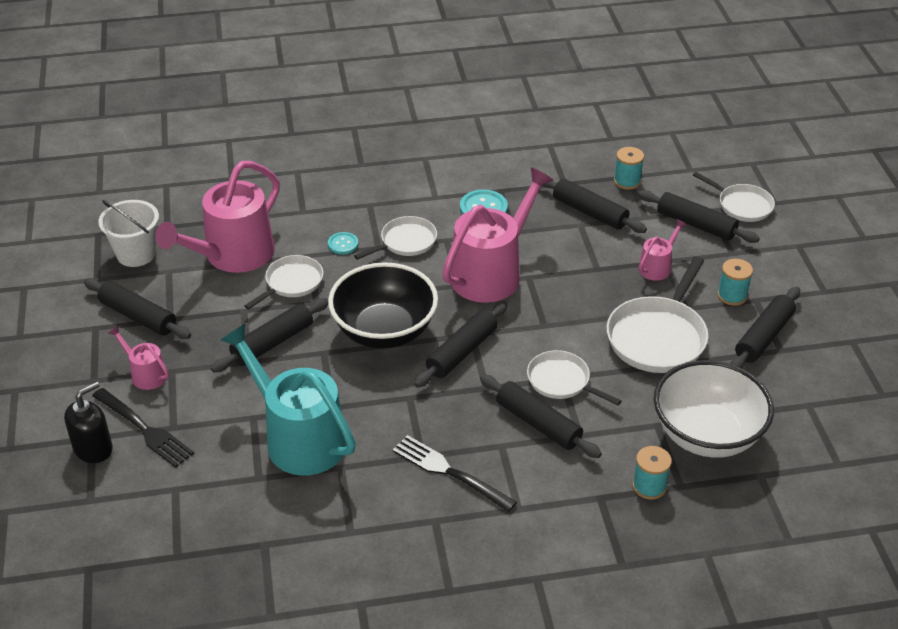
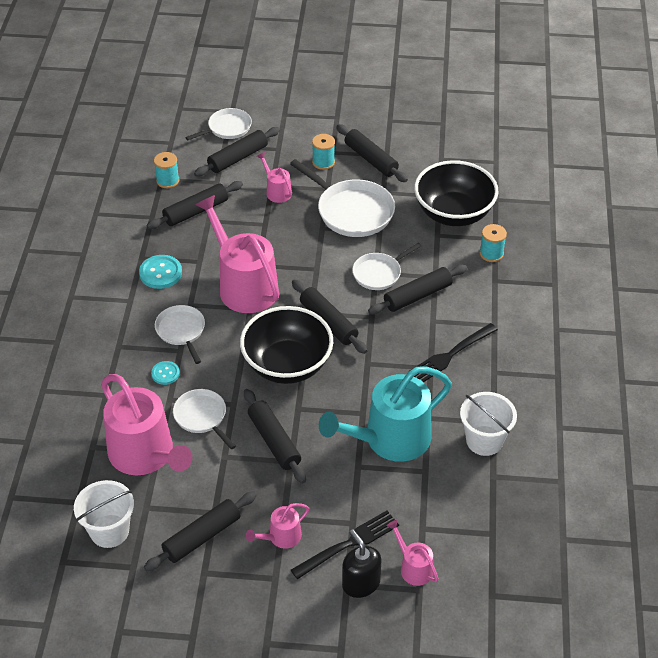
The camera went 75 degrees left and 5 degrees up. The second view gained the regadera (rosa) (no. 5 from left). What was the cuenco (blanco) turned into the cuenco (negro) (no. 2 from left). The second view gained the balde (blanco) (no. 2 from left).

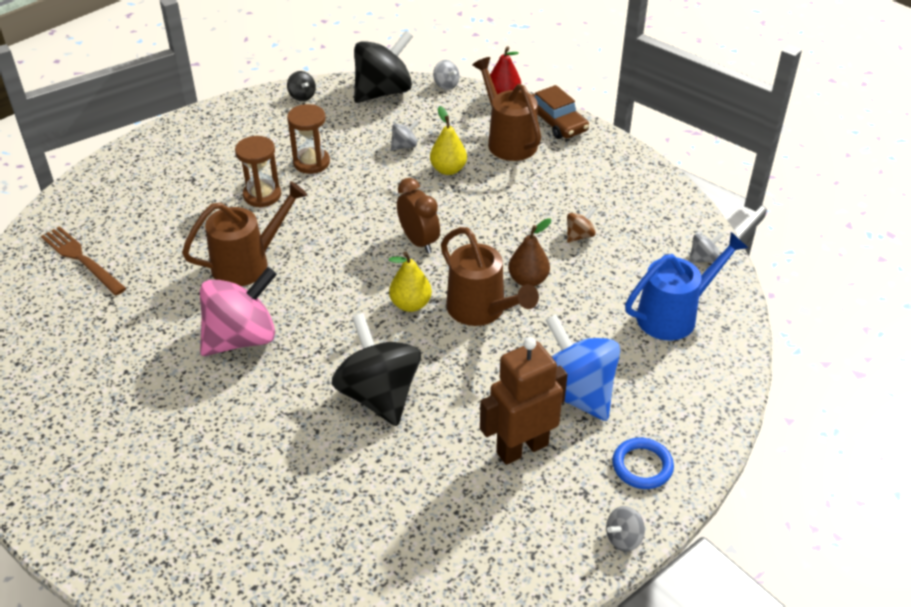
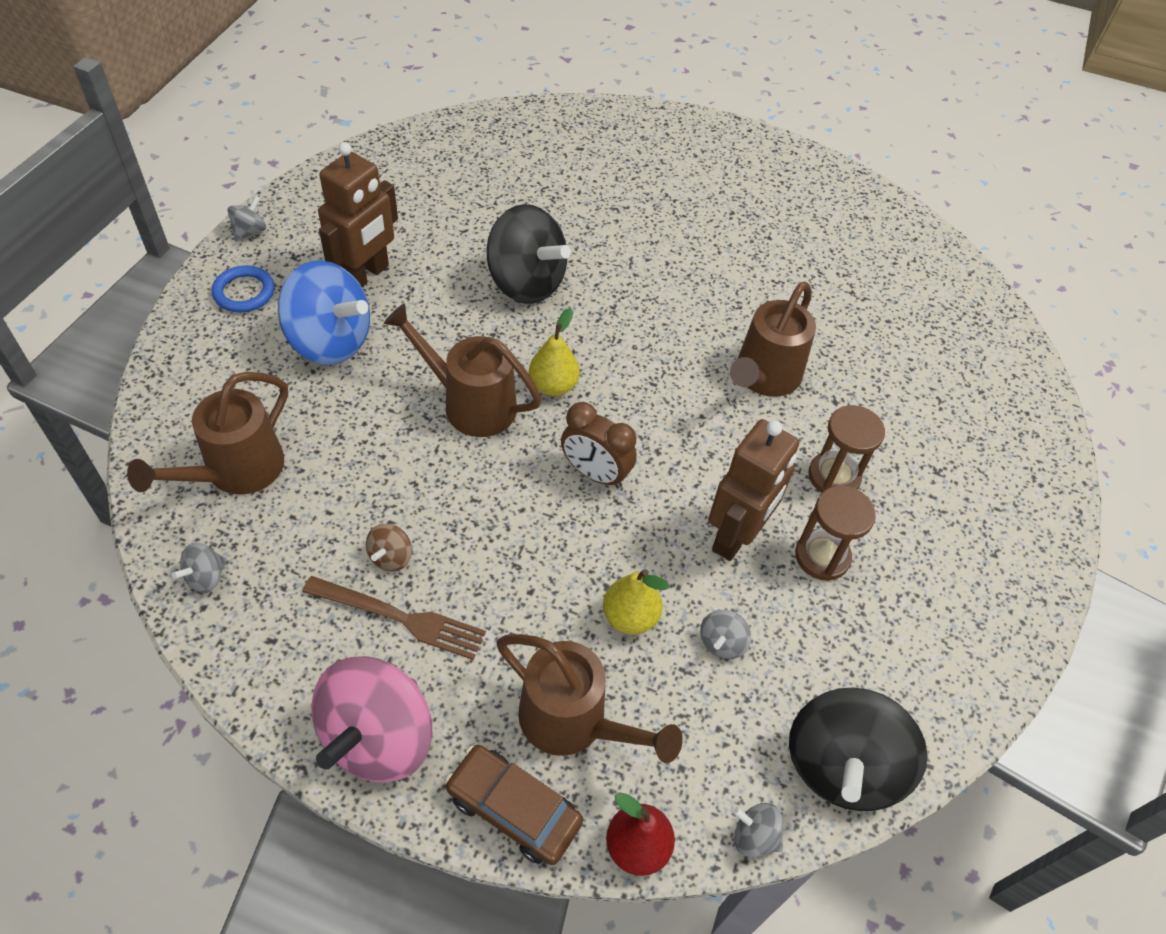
The camera went 150 degrees right and 10 degrees up. What was the regadera (azul) turned into the regadera (marrón) (no. 1 from left). The tenedor (marrón) ended up elsewhere. The peonza (rosa) ended up elsewhere. The second view gained the robot (marrón) (no. 2 from left). The second view lost the peonza (negro) (no. 1 from left). The second view lost the pera (marrón).

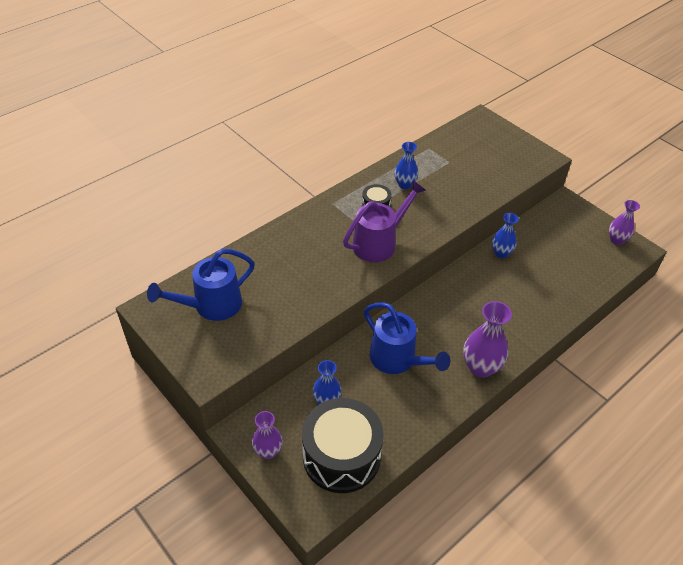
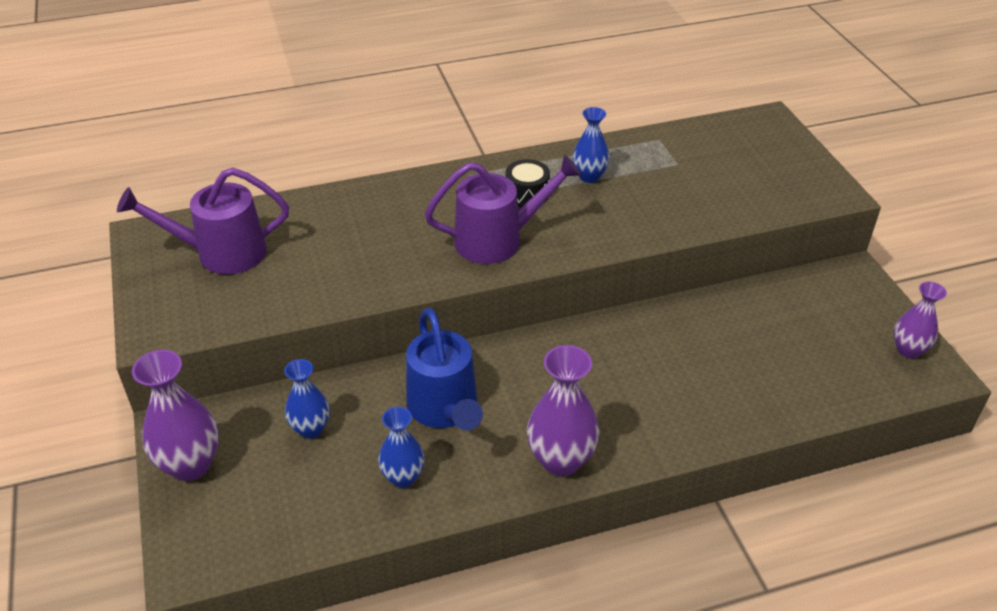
The camera went 25 degrees right and 5 degrees down. What was the regadera (azul) (no. 1 from left) turned into the regadera (morado) (no. 1 from left). The size of the florero (morado) (no. 1 from left) changed by a factor of 1.58. The florero (azul) (no. 3 from left in the first image) ended up elsewhere. The second view lost the tambor (negro) (no. 1 from left).

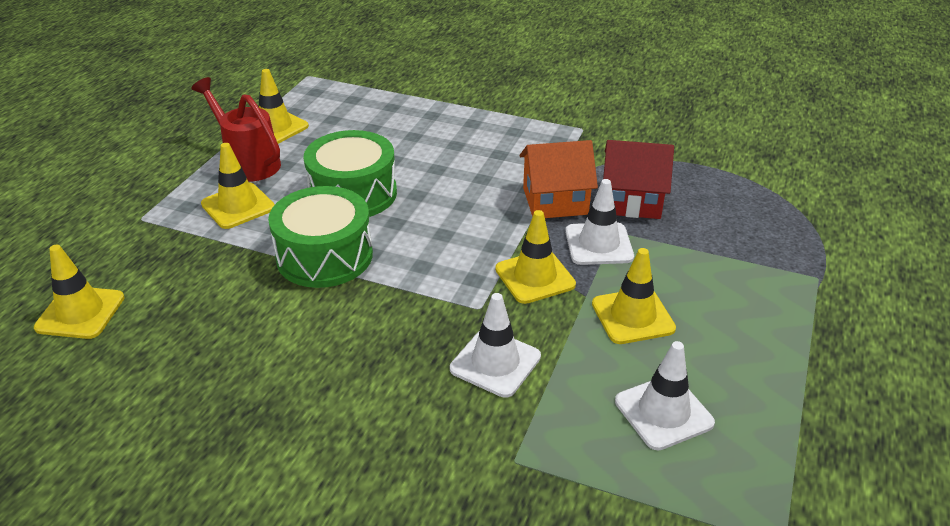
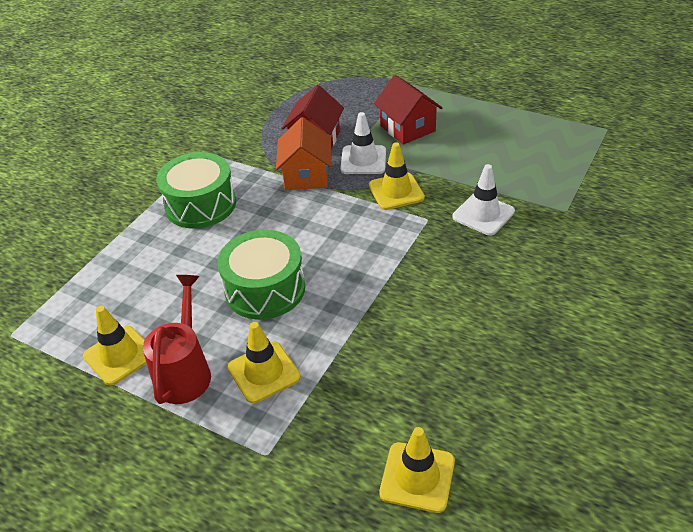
The camera went 80 degrees left and 5 degrees up. The regadera (rojo) ended up facing another way, 135 degrees clockwise from before. The tambor (verde) (no. 1 from left) ended up elsewhere. The second view gained the casa (rojo) (no. 2 from left). The second view lost the cono de tráfico (amarillo) (no. 5 from left). The second view lost the cono de tráfico (blanco) (no. 3 from left).

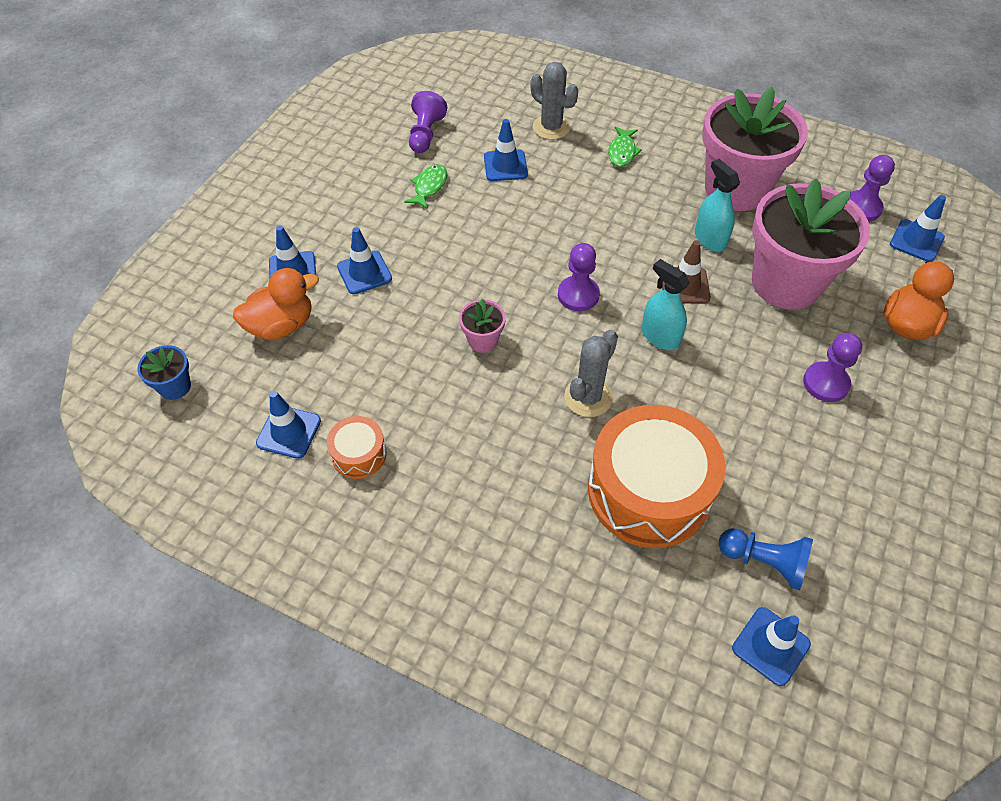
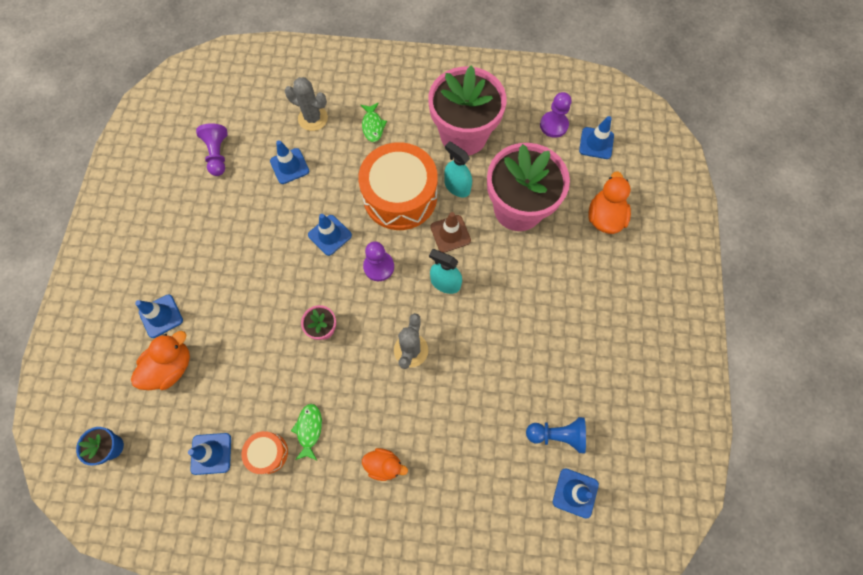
The camera went 20 degrees left and 15 degrees up. The pez (verde) (no. 1 from left) ended up elsewhere. The cono de tráfico (azul) (no. 3 from left in the first image) ended up elsewhere. The tambor (naranja) (no. 2 from left) ended up elsewhere. The second view gained the pato (naranja) (no. 2 from left). The second view lost the peón (morado) (no. 3 from left).

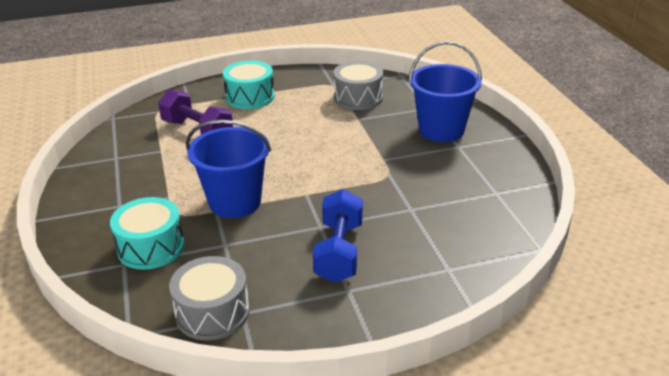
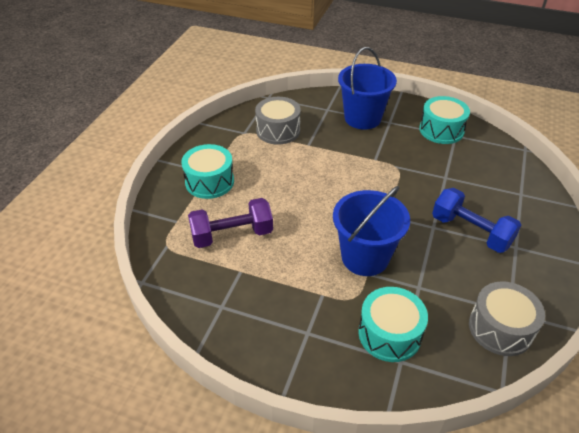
The camera went 55 degrees left and 10 degrees up. The second view gained the tambor (turquesa) (no. 3 from left).

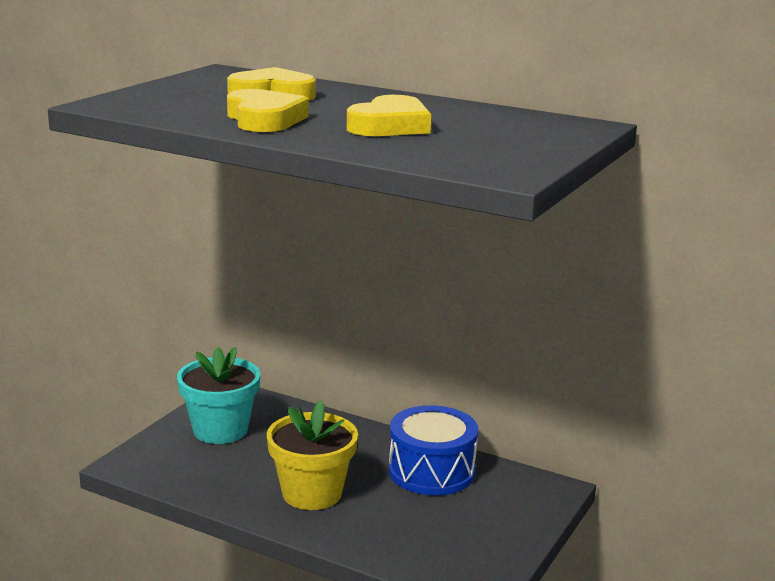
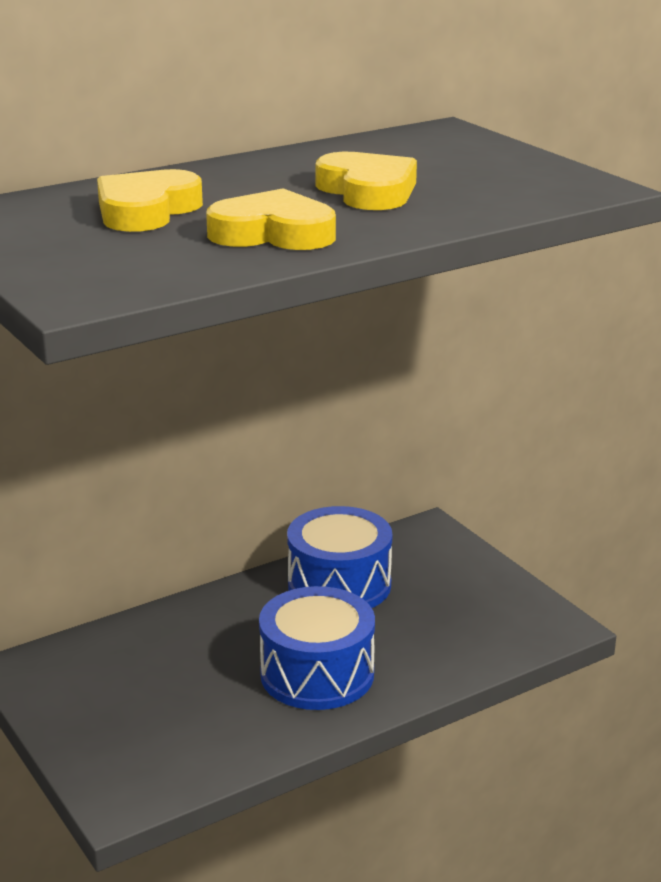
The camera went 60 degrees left and 5 degrees up. Where the maceta (amarillo) stood, the tambor (azul) (no. 1 from left) came to stand. The second view lost the maceta (turquesa).

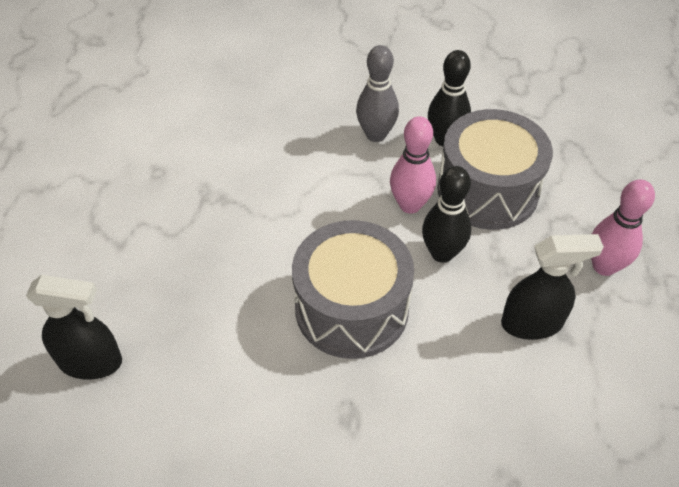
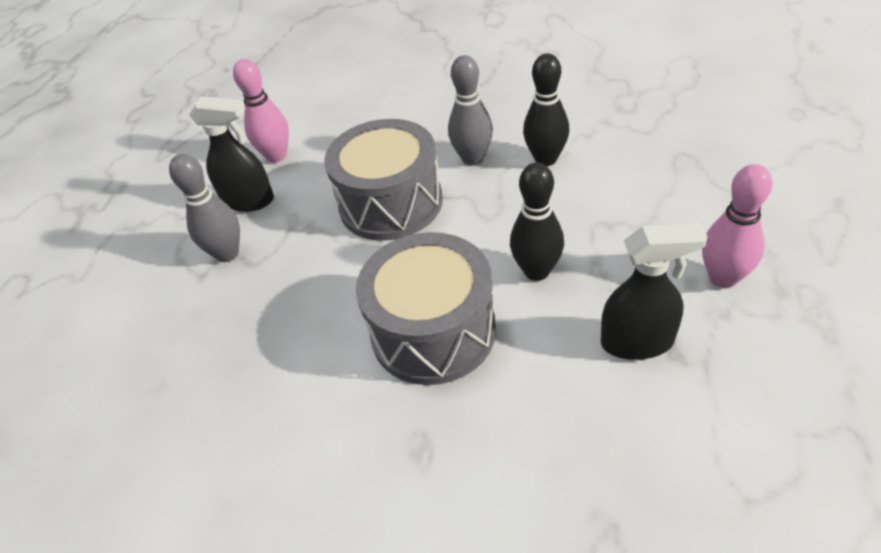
The camera went 10 degrees right and 5 degrees down. The second view gained the bolo (gris) (no. 1 from left). The pulverizador (negro) (no. 1 from left) ended up elsewhere. The bolo (rosa) (no. 1 from left) ended up elsewhere. The tambor (gris) (no. 2 from left in the first image) ended up elsewhere.

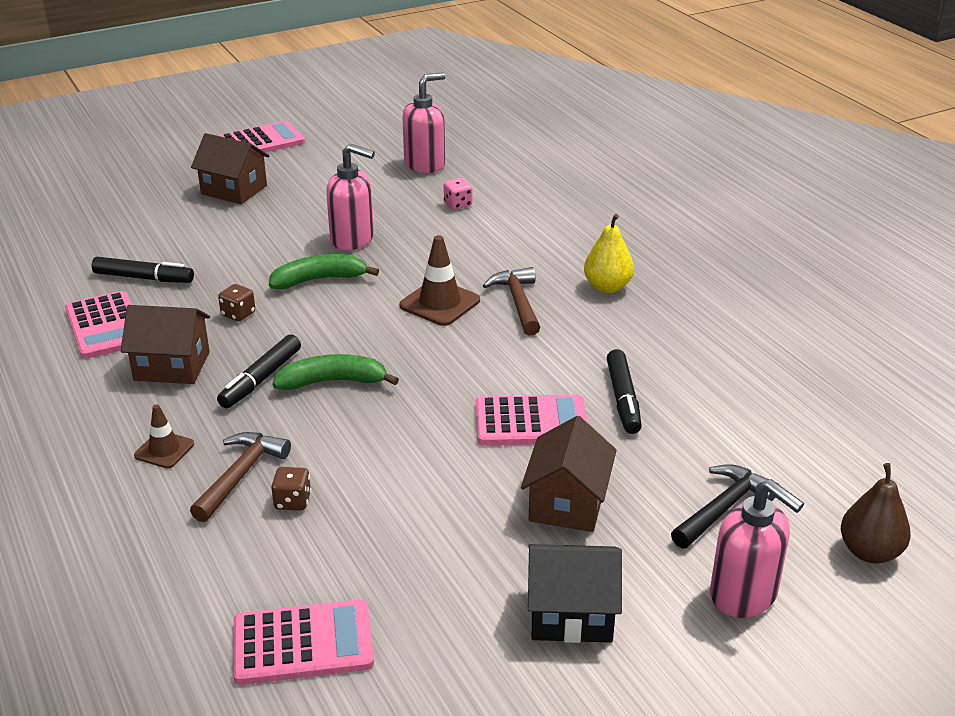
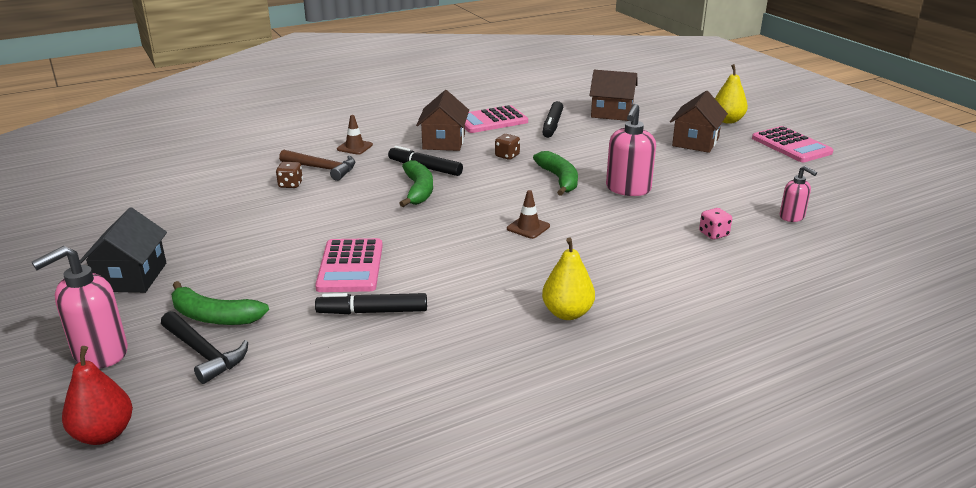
The camera went 90 degrees right and 5 degrees down. What was the pera (marrón) turned into the pera (rojo). The second view gained the plátano (verde) (no. 1 from left). The size of the cono de tráfico (marrón) (no. 2 from left) changed by a factor of 0.62. The casa (marrón) (no. 3 from left in the first image) ended up elsewhere. The second view gained the pera (amarillo) (no. 2 from left). The size of the dispensador de jabón (rosa) (no. 2 from left in the first image) changed by a factor of 0.59. The second view lost the calculadora (rosa) (no. 3 from left). The second view lost the martillo (marrón) (no. 2 from left).

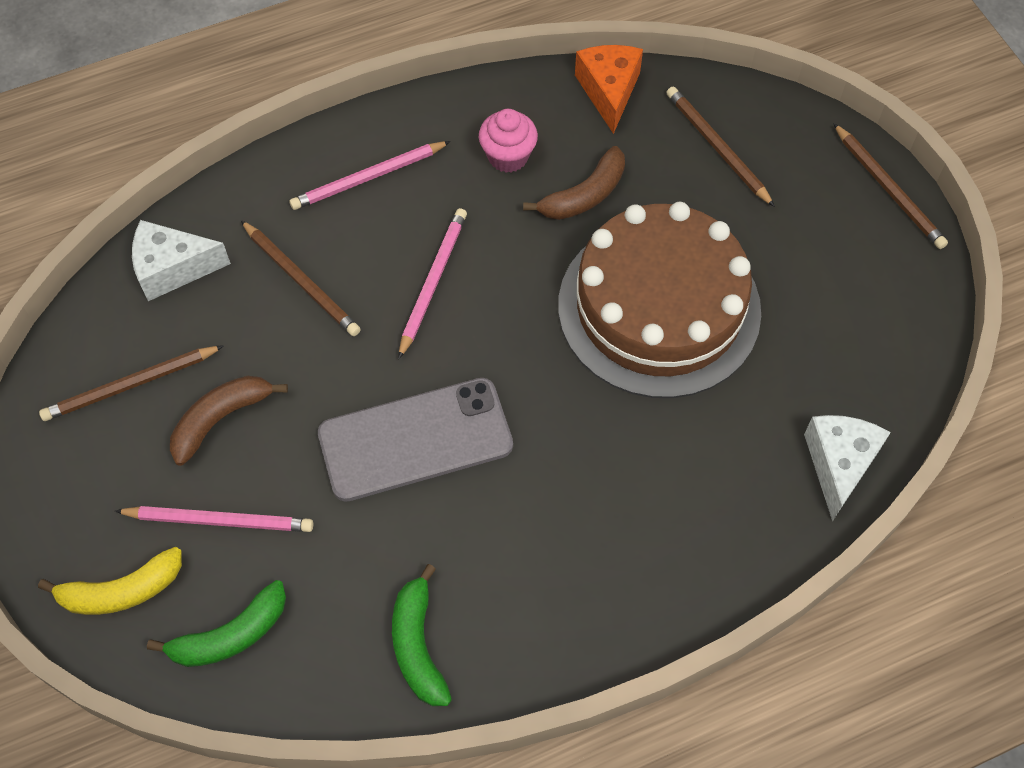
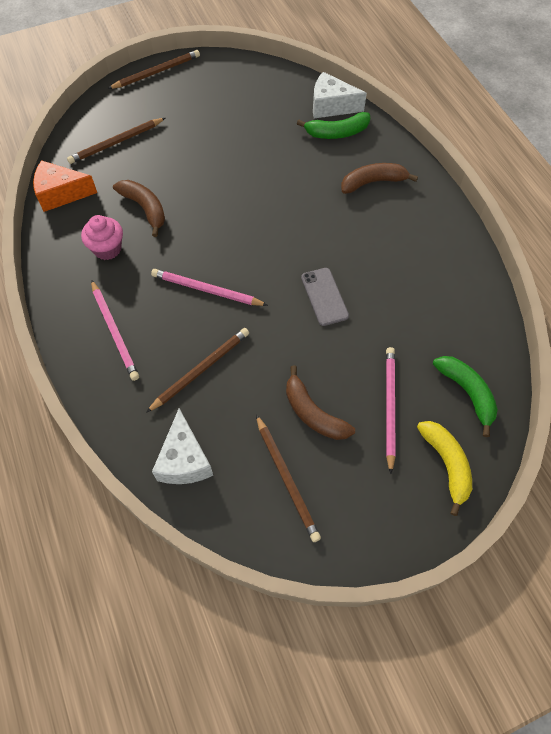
The camera went 90 degrees left and 0 degrees up. The plátano (verde) (no. 2 from left in the first image) ended up elsewhere. The size of the móvil (gris) changed by a factor of 0.54. The second view gained the plátano (marrón) (no. 3 from left). The second view lost the tarta (marrón).

